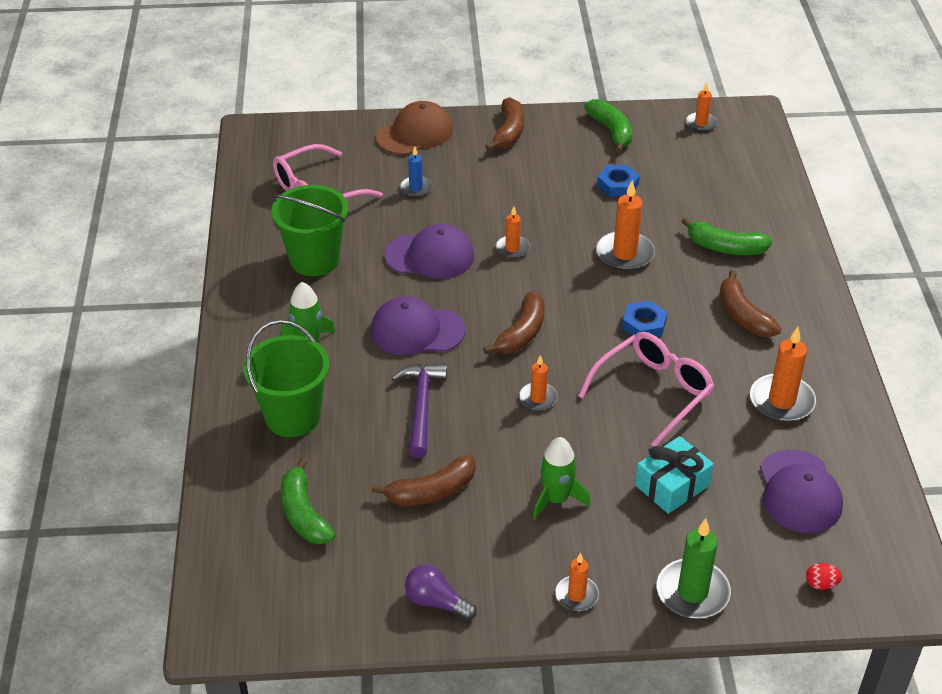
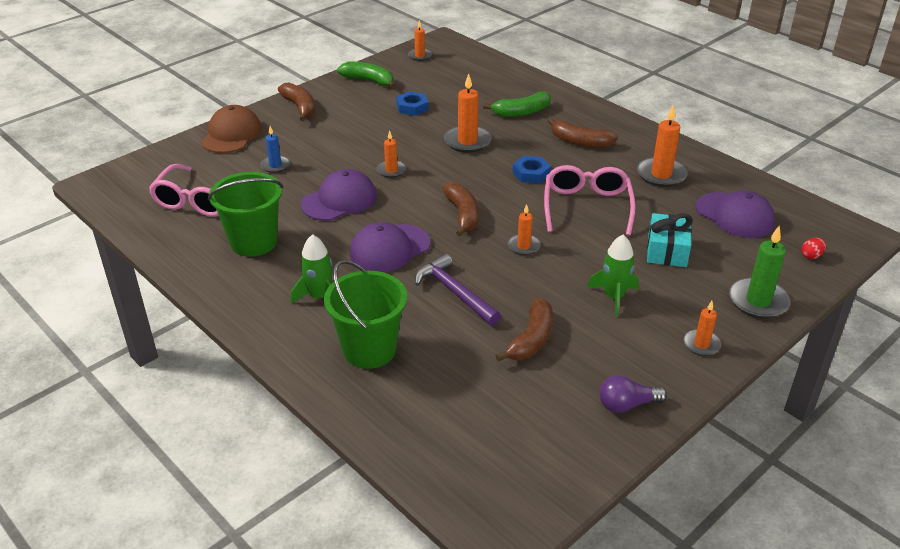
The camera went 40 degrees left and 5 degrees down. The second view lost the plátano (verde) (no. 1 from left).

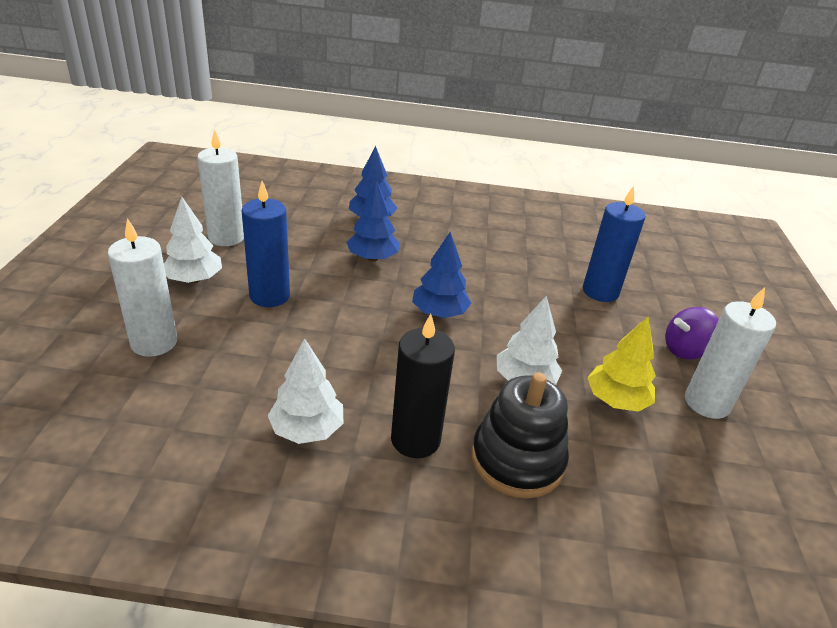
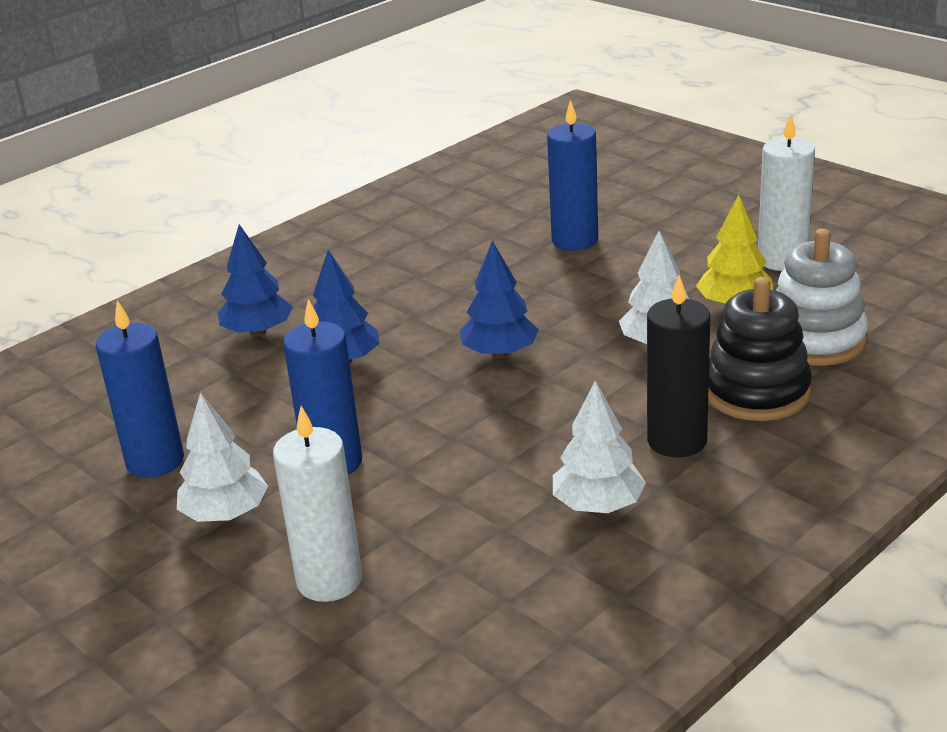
The camera went 45 degrees left and 5 degrees down. What was the vela (blanco) (no. 2 from left) turned into the vela (azul) (no. 1 from left). The second view gained the juguete apilable (blanco). The second view lost the peonza (morado).

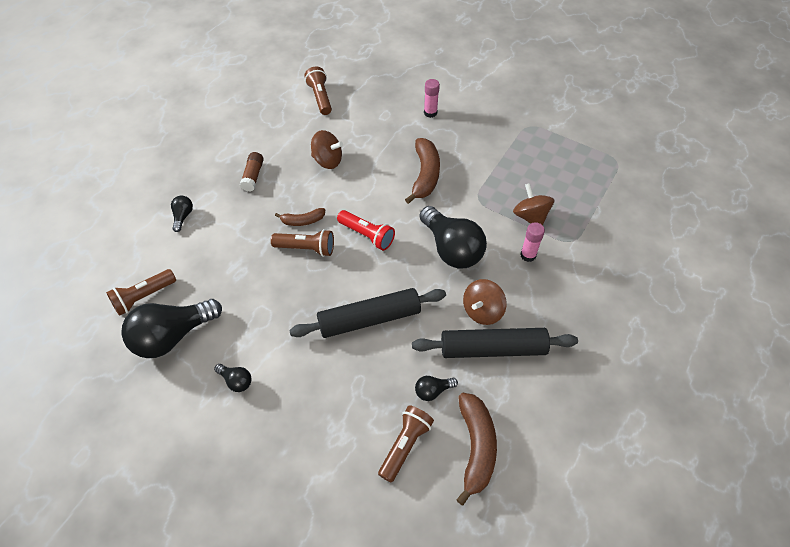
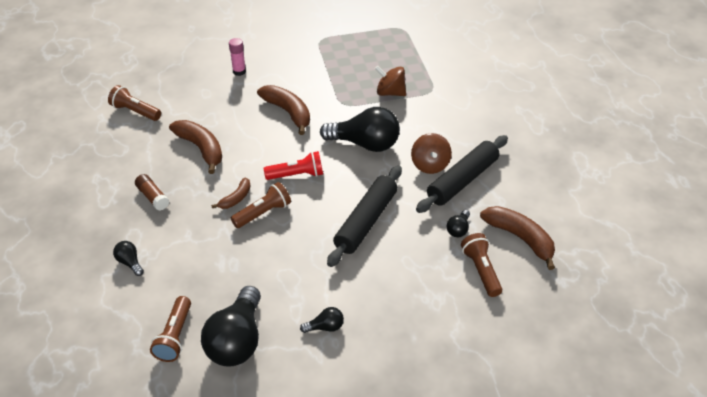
The camera went 45 degrees left and 10 degrees down. Where the peonza (marrón) (no. 1 from left) stood, the plátano (marrón) (no. 1 from left) came to stand. The second view lost the barra de pegamento (rosa) (no. 2 from left).

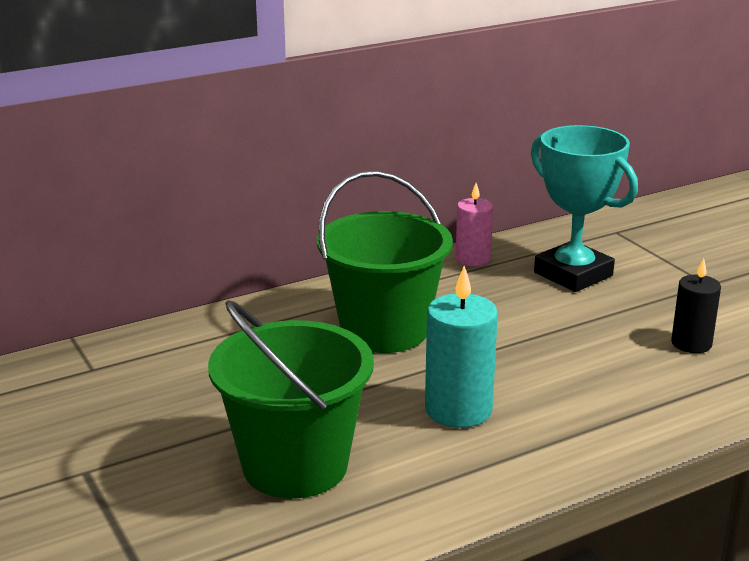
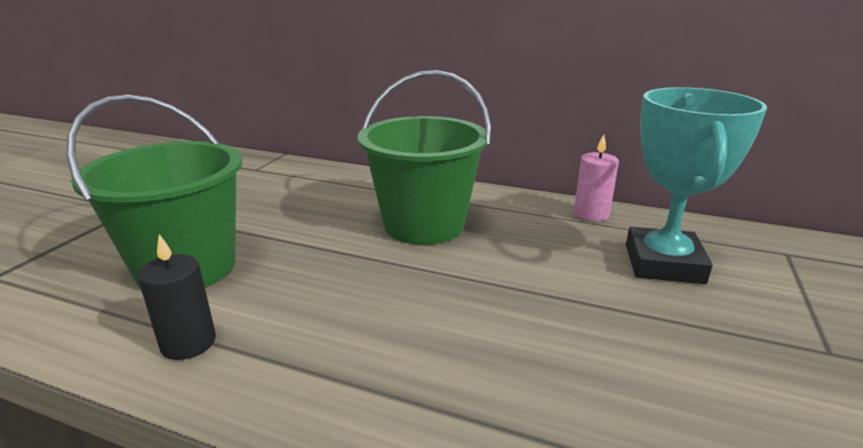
The camera went 50 degrees right and 0 degrees up. The vela (negro) ended up elsewhere. The second view lost the vela (turquesa).

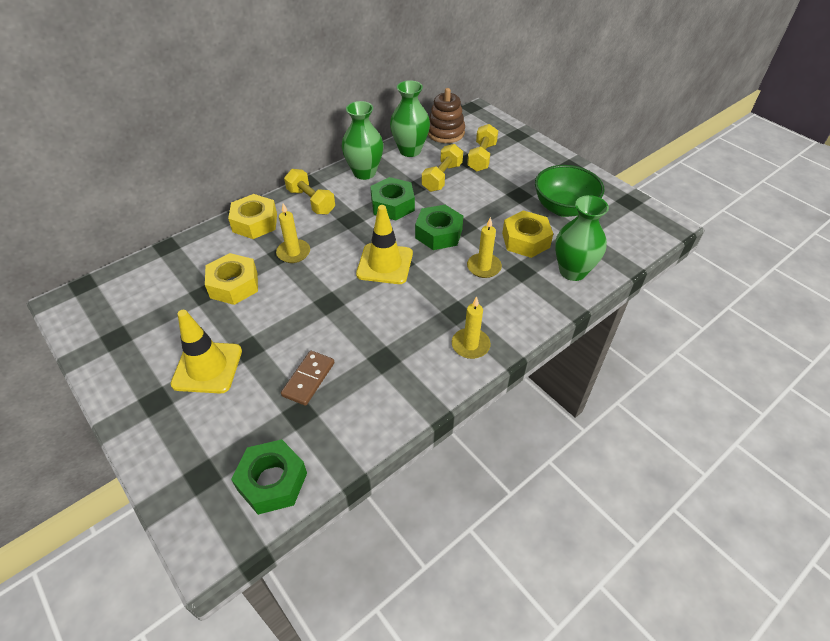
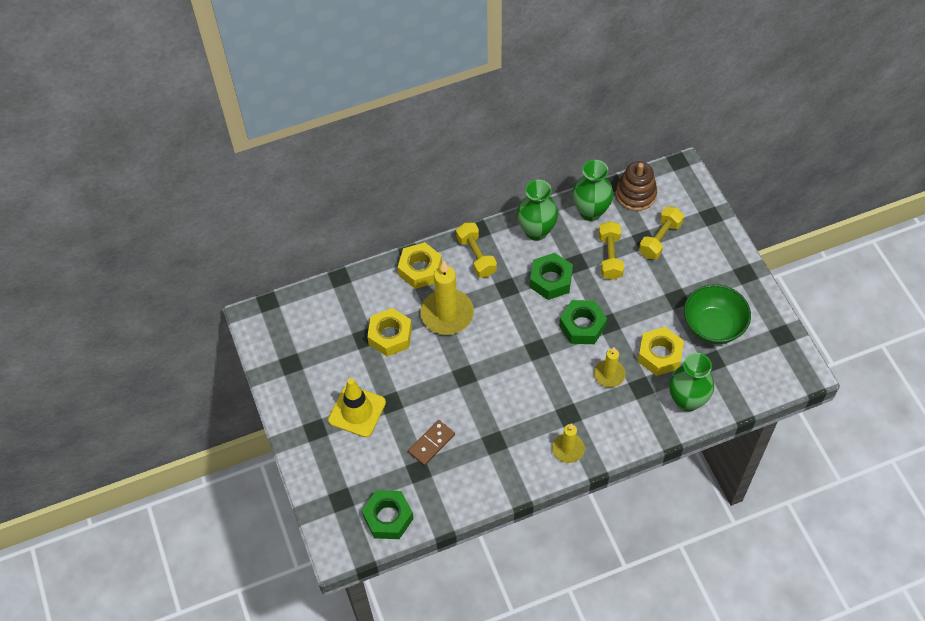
The camera went 20 degrees right and 10 degrees up. The size of the vela (amarillo) (no. 1 from left) changed by a factor of 1.74. The mancuerna (amarillo) (no. 2 from left) ended up facing another way, 45 degrees counterclockwise from before. The second view lost the cono de tráfico (amarillo) (no. 2 from left).

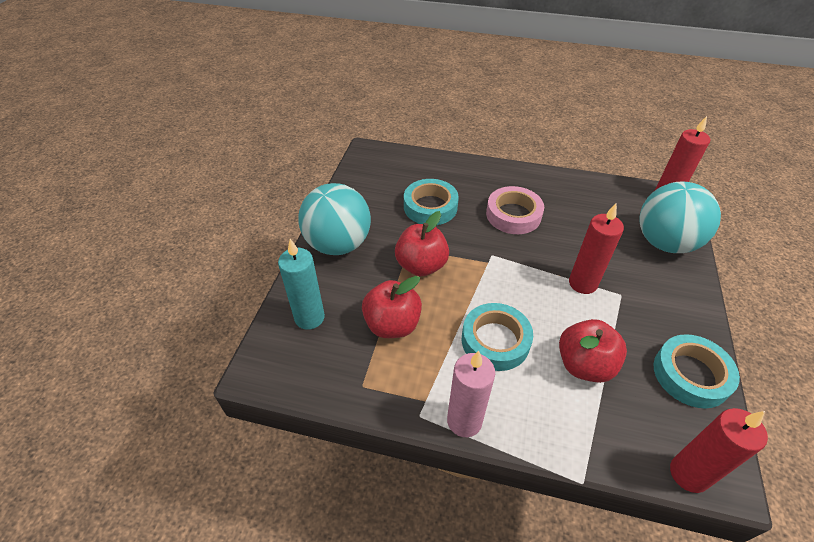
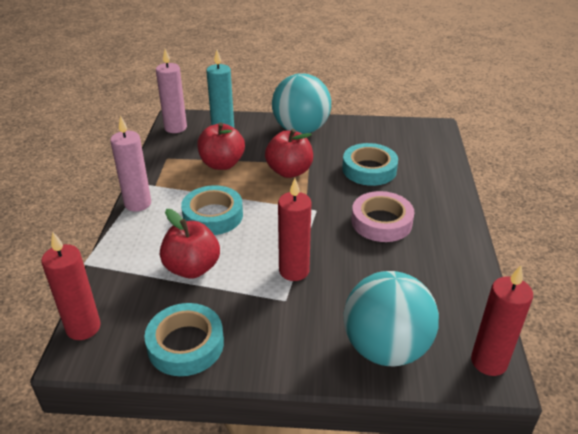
The camera went 80 degrees right and 10 degrees down. The second view gained the vela (rosa) (no. 2 from left).

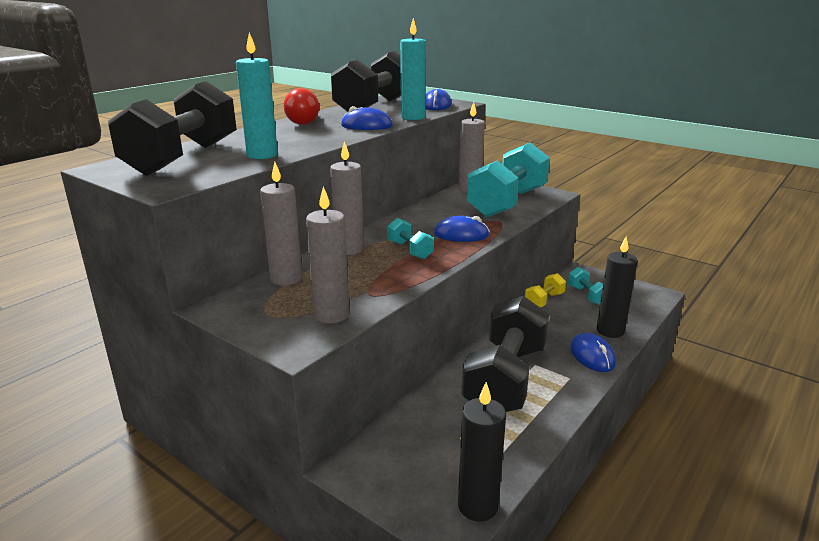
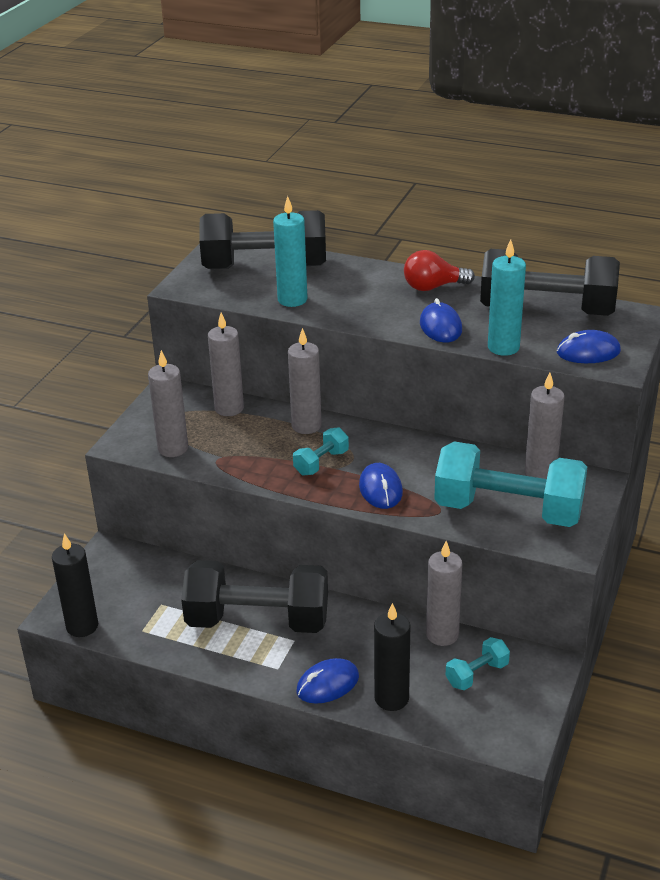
The camera went 75 degrees right and 10 degrees up. Where the mancuerna (amarillo) stood, the vela (gris) (no. 4 from left) came to stand.

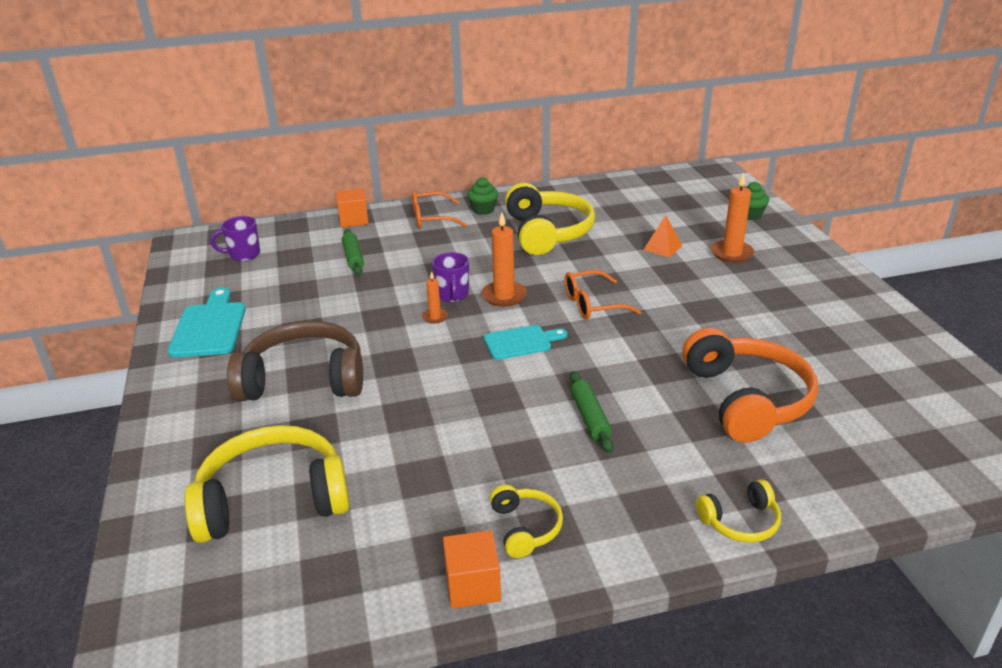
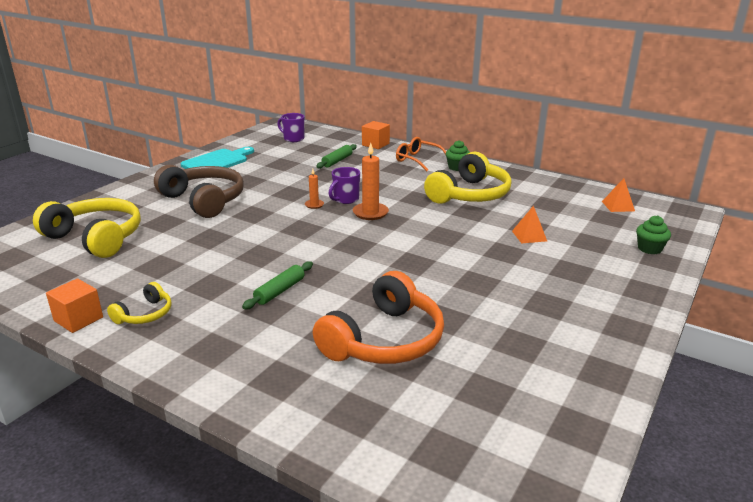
The camera went 45 degrees right and 5 degrees down. The second view gained the pirámide (naranja) (no. 2 from left). The second view lost the tabla de cortar (turquesa) (no. 2 from left). The second view lost the gafas (naranja) (no. 2 from left). The second view lost the auriculares (amarillo) (no. 4 from left). The second view lost the vela (naranja) (no. 3 from left).

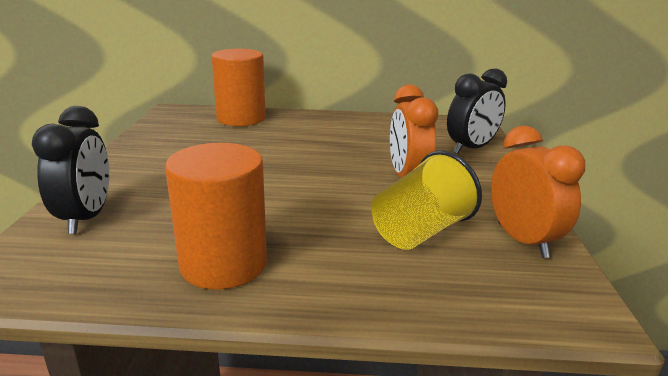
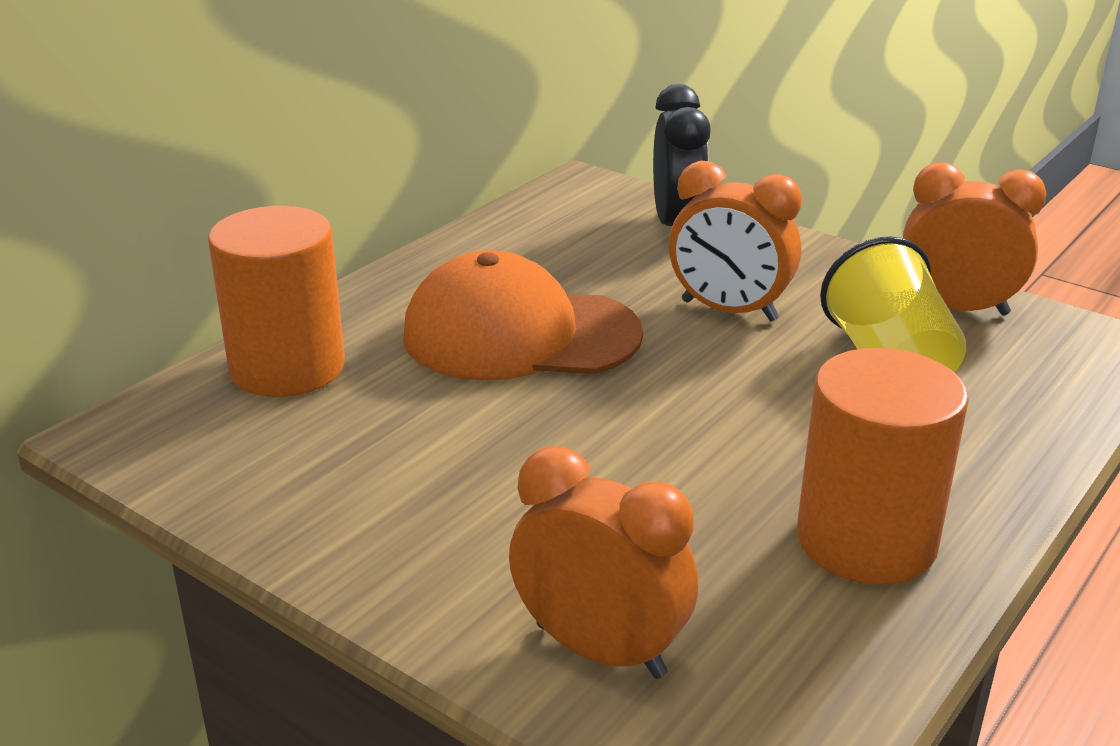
The camera went 55 degrees left and 5 degrees up. The second view gained the gorra (naranja). What was the despertador (negro) (no. 1 from left) turned into the despertador (naranja) (no. 1 from left).

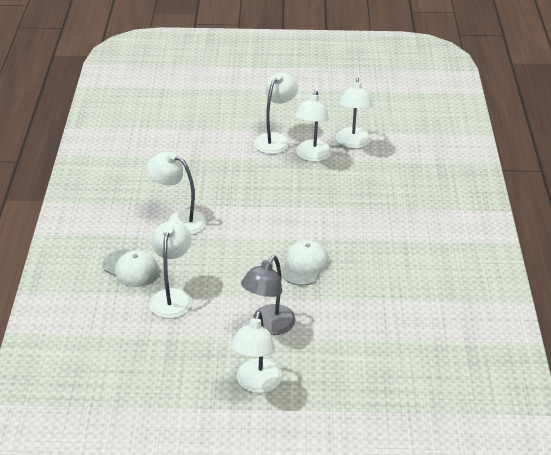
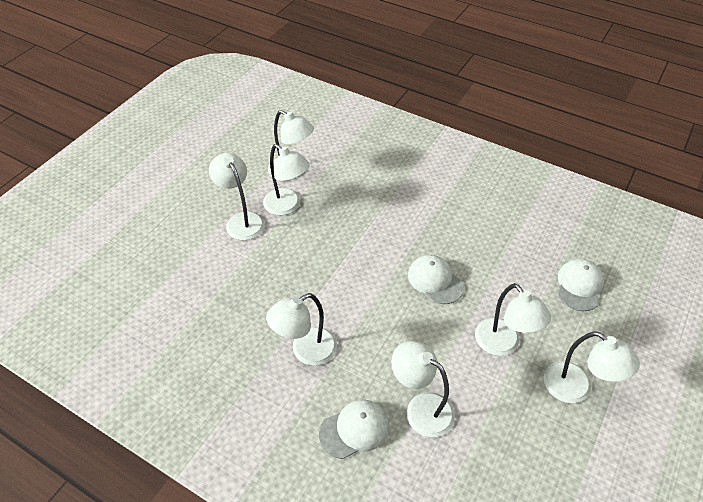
The camera went 60 degrees left and 10 degrees up. What was the lámpara (gris) turned into the lámpara (blanco) (no. 6 from left). The second view gained the gorra (blanco) (no. 3 from left).

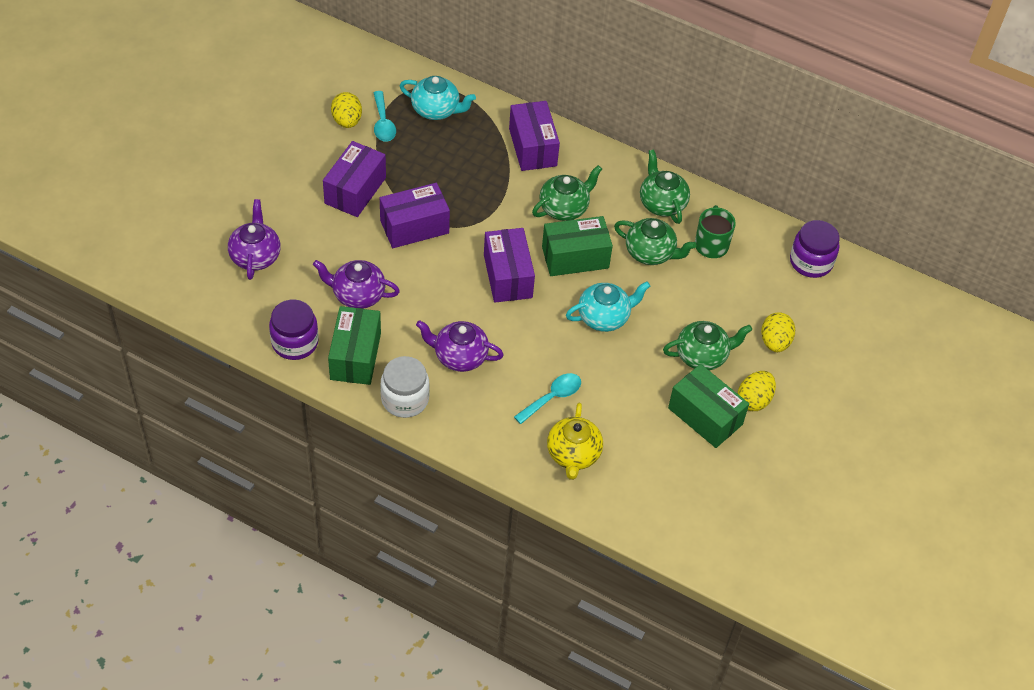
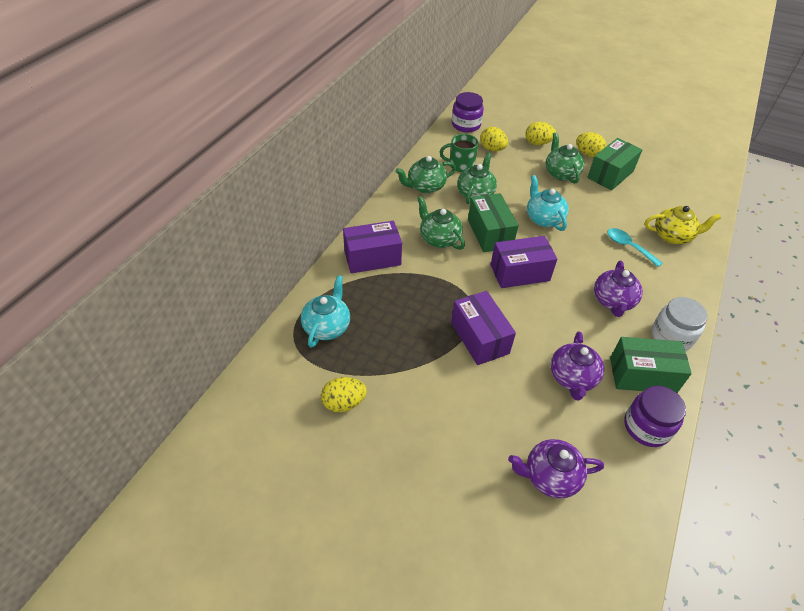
The camera went 90 degrees left and 5 degrees down. The second view gained the huevo (amarillo) (no. 2 from left). The second view lost the caja (morado) (no. 1 from left). The second view lost the cuchara (turquesa) (no. 1 from left).

